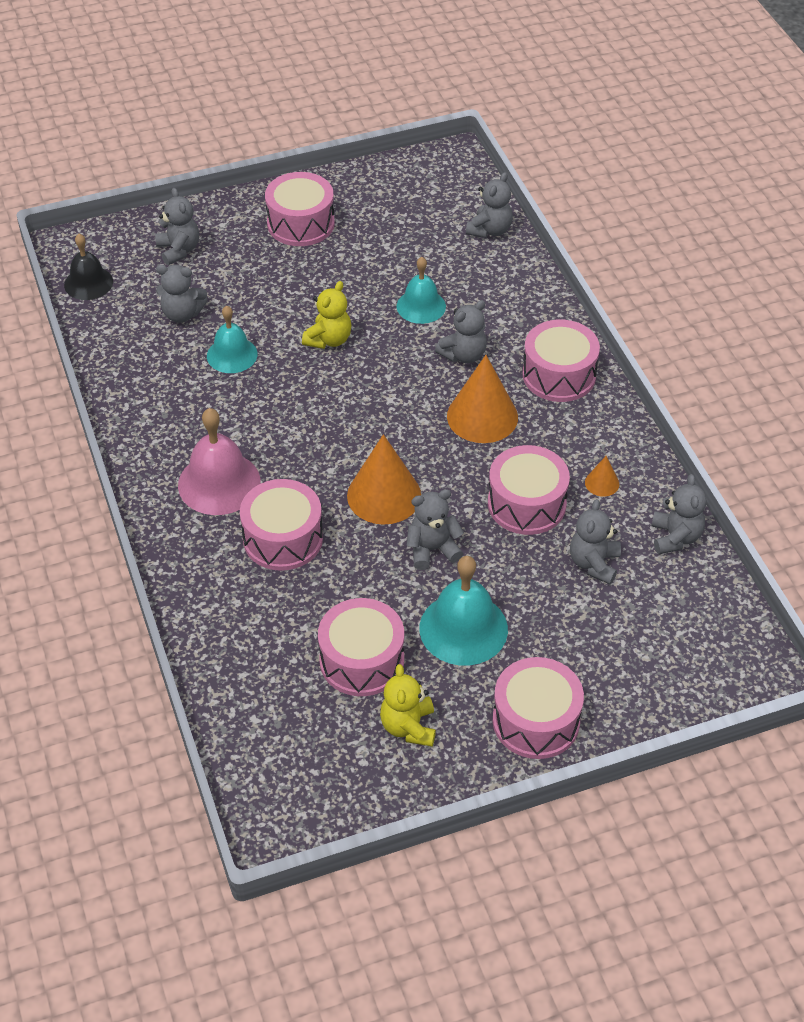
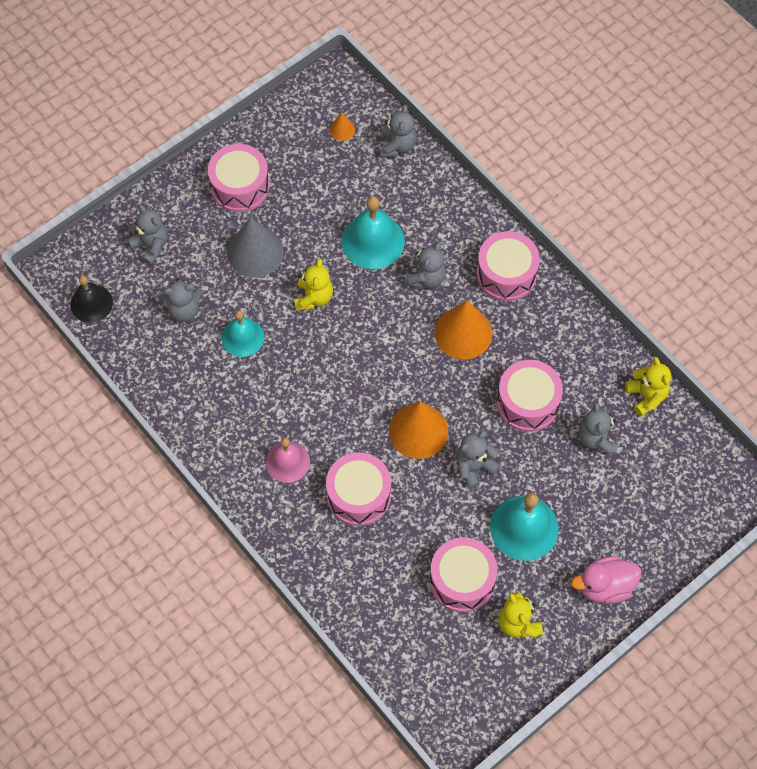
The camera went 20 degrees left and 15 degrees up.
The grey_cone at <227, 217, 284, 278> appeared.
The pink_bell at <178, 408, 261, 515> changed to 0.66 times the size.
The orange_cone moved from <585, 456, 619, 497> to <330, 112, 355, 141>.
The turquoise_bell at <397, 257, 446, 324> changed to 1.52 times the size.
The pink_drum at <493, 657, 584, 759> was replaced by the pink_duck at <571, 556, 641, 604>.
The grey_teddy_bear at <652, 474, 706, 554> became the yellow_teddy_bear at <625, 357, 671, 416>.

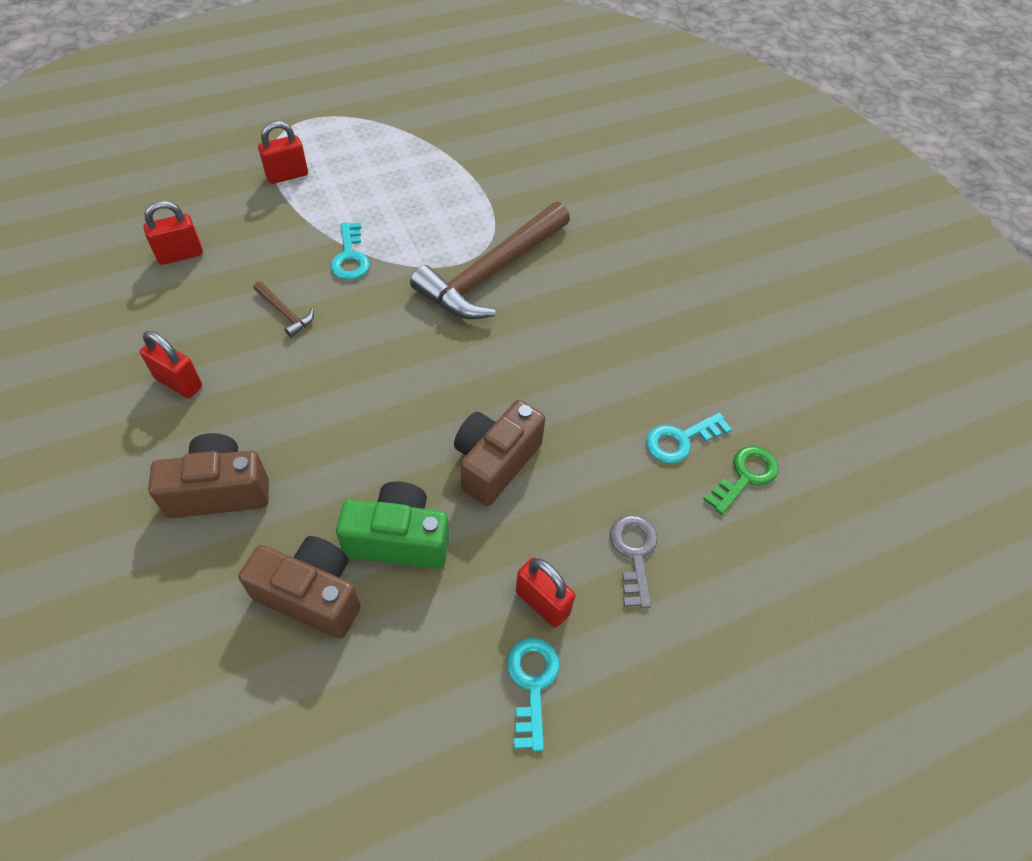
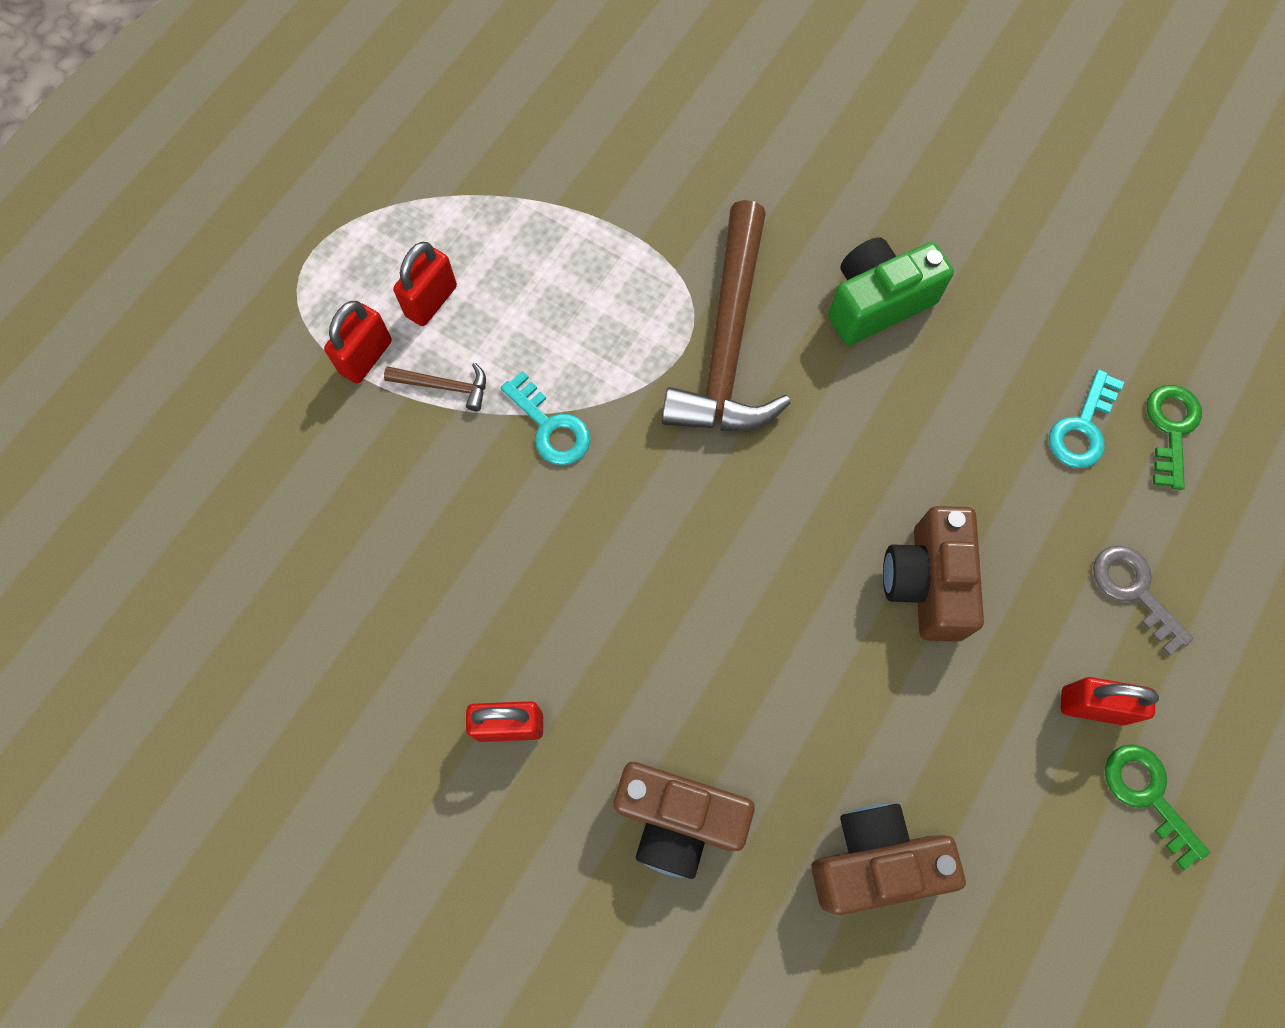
The camera went 30 degrees left and 15 degrees up.
The brown_hammer moved from <253, 281, 314, 337> to <384, 363, 486, 411>.
The red_padlock moved from <143, 201, 203, 265> to <393, 242, 457, 326>.
The brown_camera at <148, 433, 269, 518> turned 120 degrees counterclockwise.
The green_camera moved from <336, 481, 449, 569> to <828, 237, 954, 345>.
The turquoise_key at <507, 638, 560, 751> became the green_key at <1105, 744, 1210, 870>.

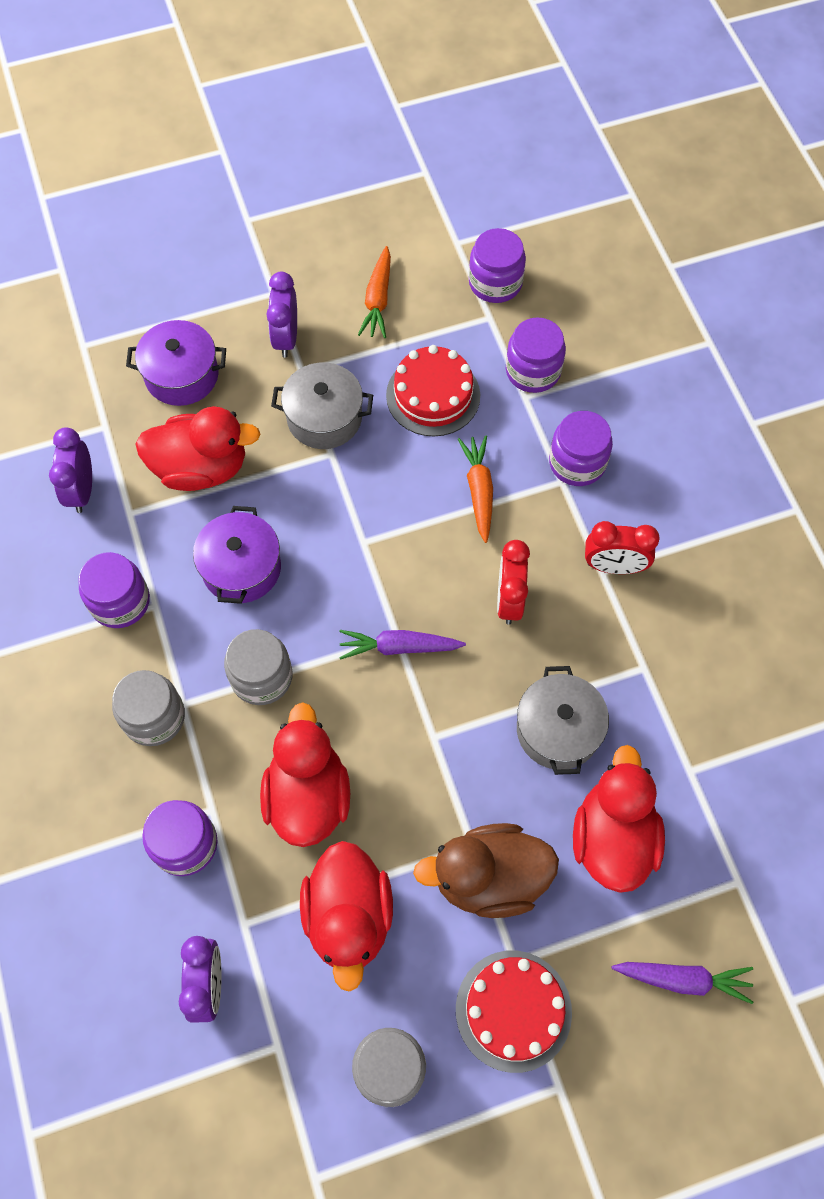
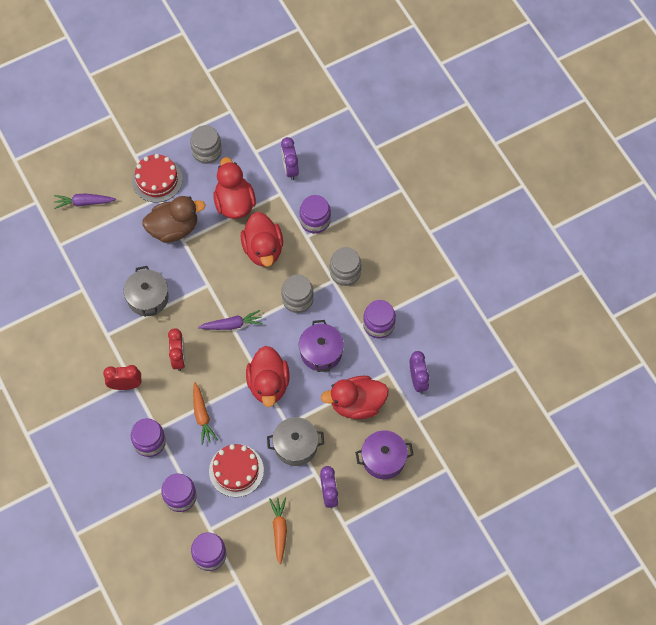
The camera went 170 degrees right and 0 degrees up.
The red_duck moved from <573, 745, 665, 893> to <246, 346, 289, 407>.

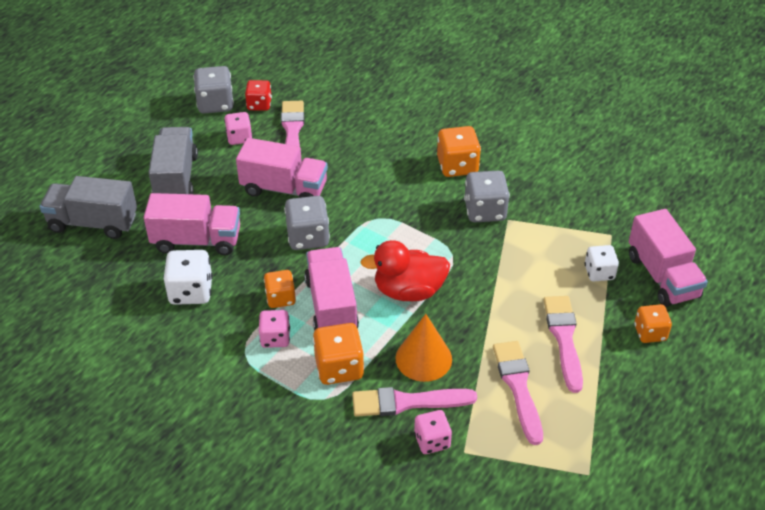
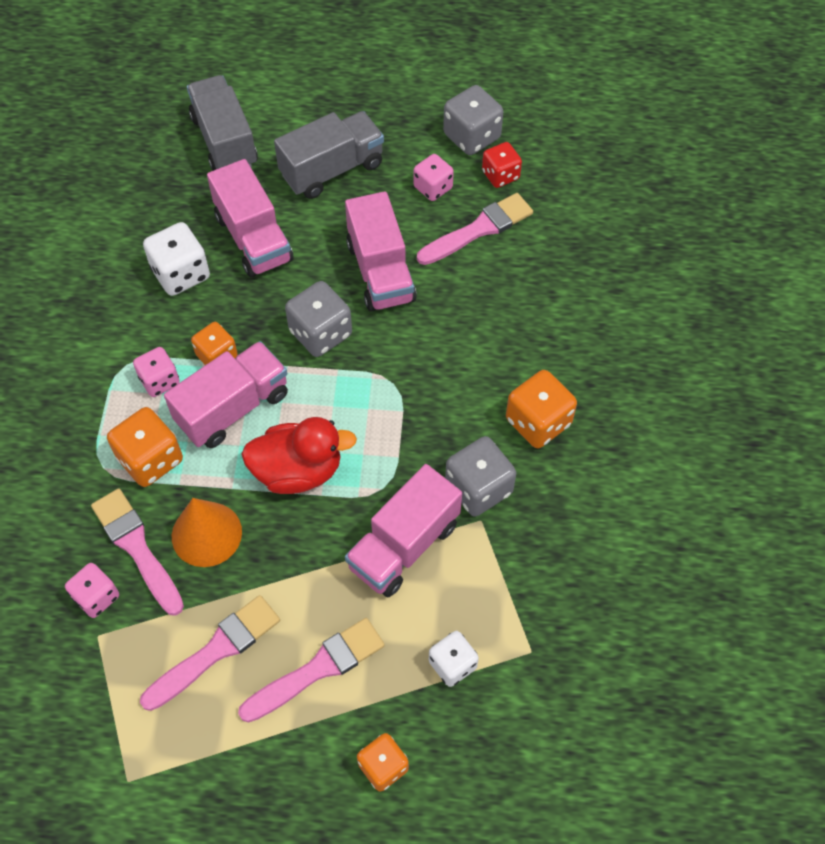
The camera went 60 degrees right and 15 degrees up.
The red_duck at <360, 240, 450, 301> turned 120 degrees clockwise.
The pink_truck moved from <629, 209, 708, 307> to <345, 464, 462, 597>.

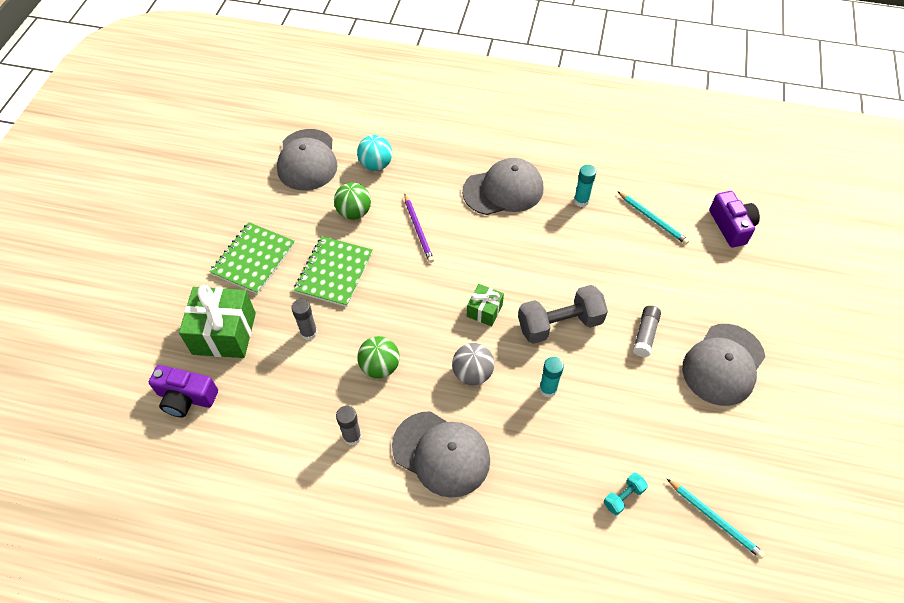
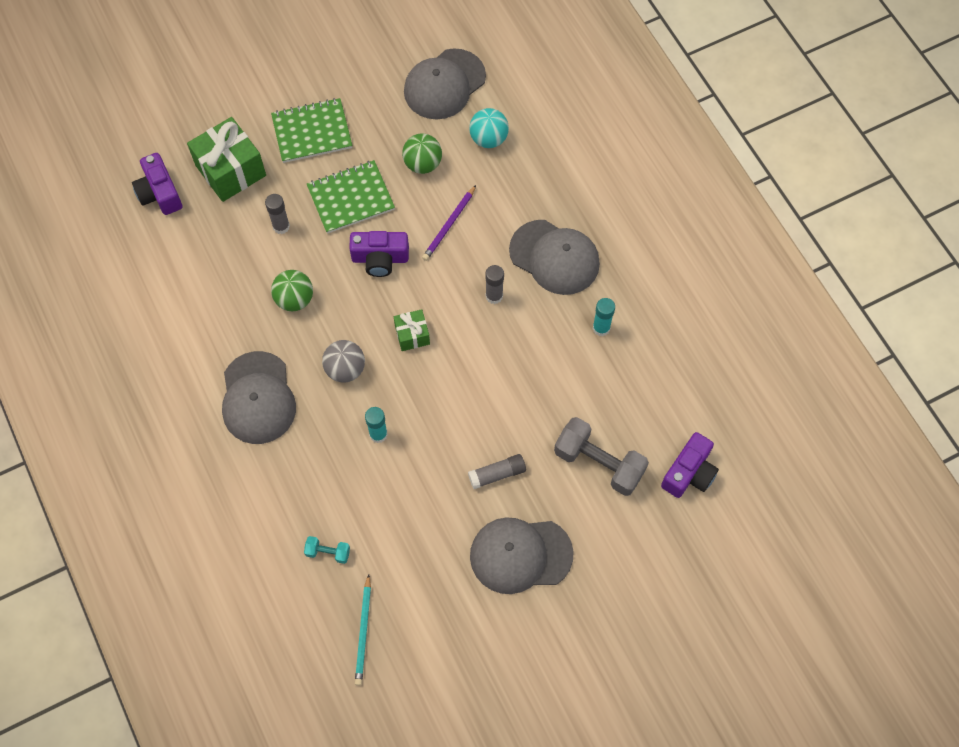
The camera went 50 degrees right and 10 degrees up.
The purple_camera at <349, 231, 409, 277> appeared.
The grey_glue_stick moved from <336, 406, 362, 446> to <485, 265, 504, 304>.
The grey_dumbbell moved from <518, 285, 608, 344> to <554, 417, 649, 496>.
The turquoise_pencil at <617, 191, 689, 244> disappeared.

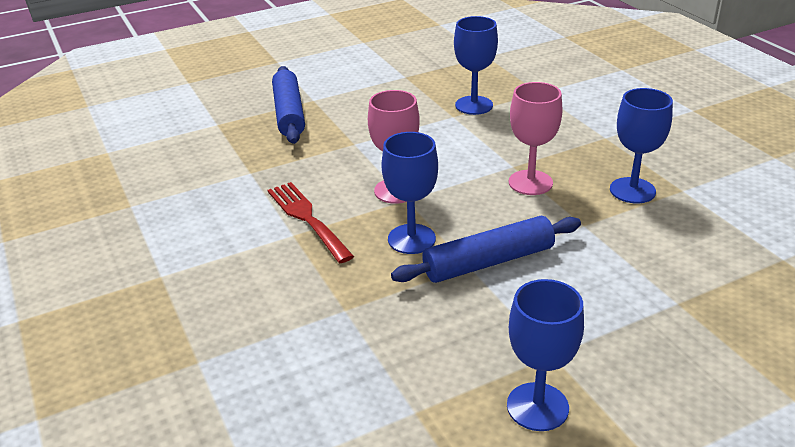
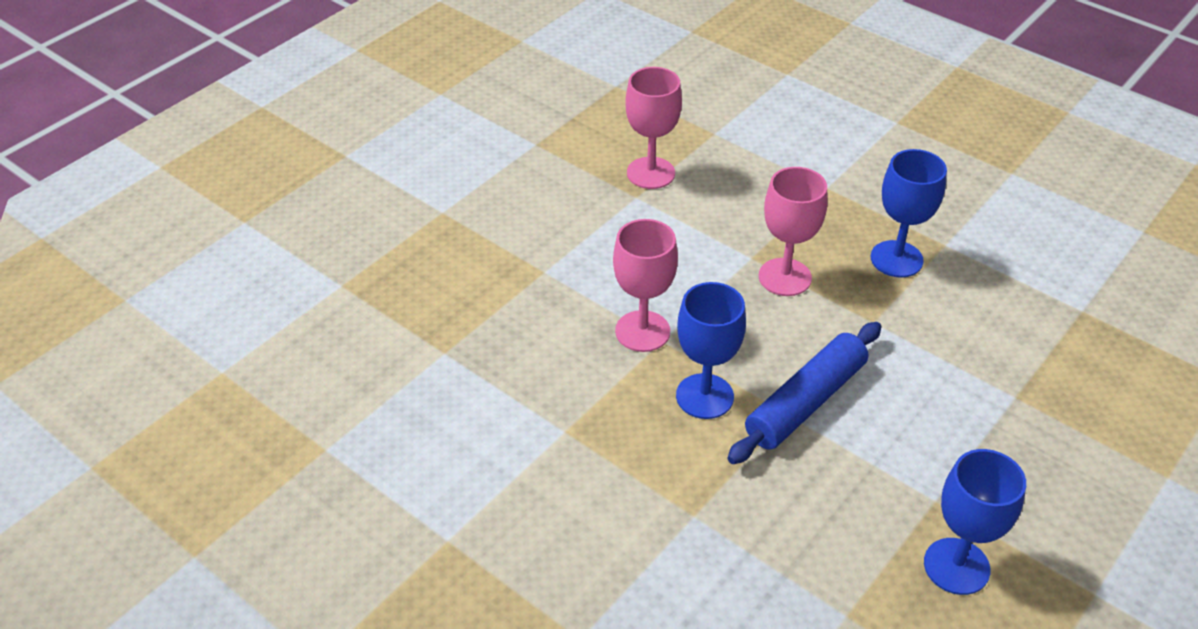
The camera went 25 degrees left and 10 degrees up.
The blue_goblet at <454, 16, 498, 115> became the pink_goblet at <625, 67, 682, 189>.
The red_fork at <267, 182, 354, 263> disappeared.
The blue_rolling_pin at <272, 66, 305, 144> disappeared.

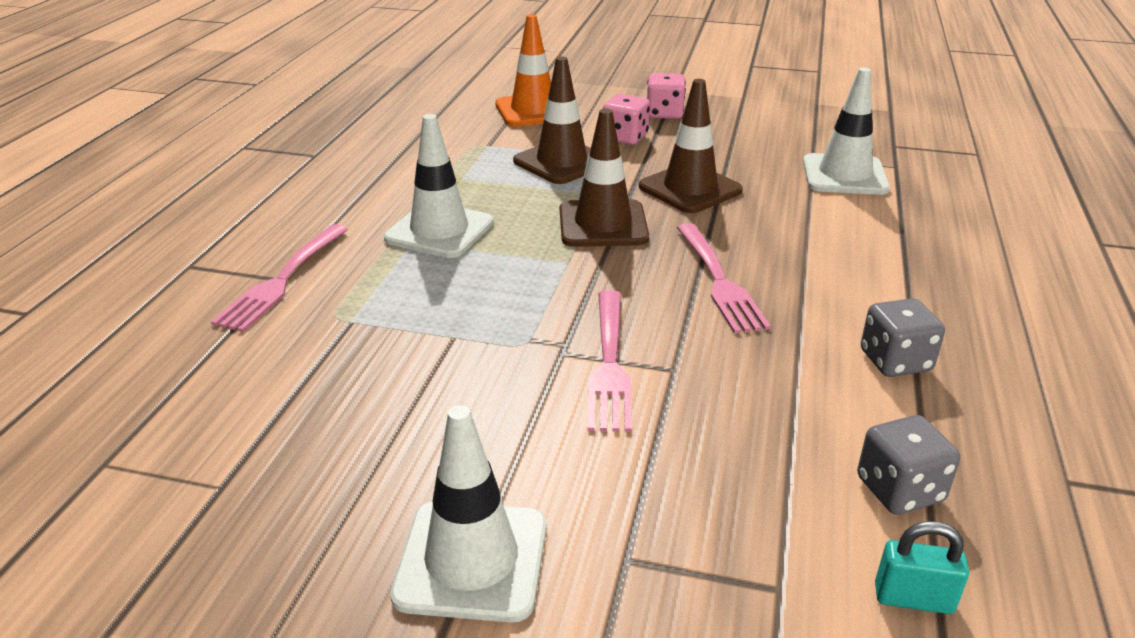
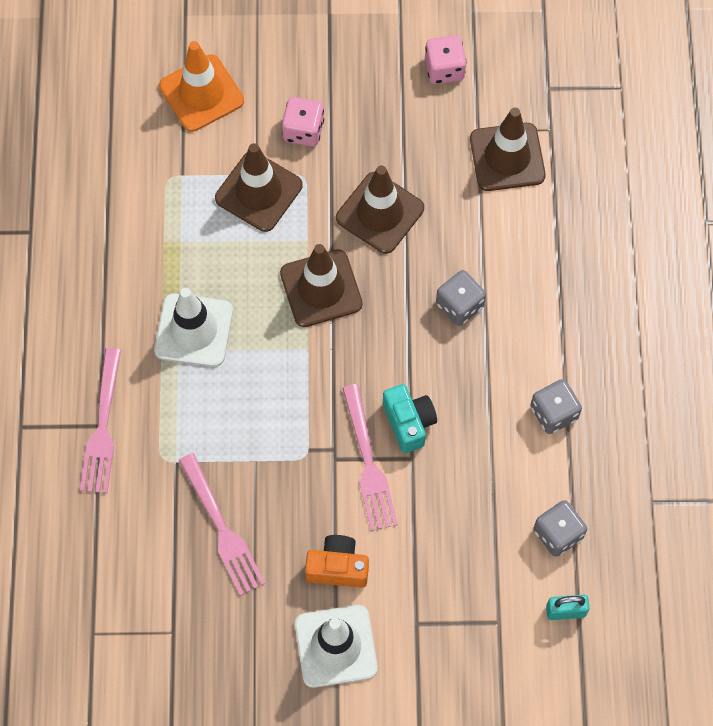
The camera went 15 degrees left and 35 degrees up.
The pink_fork moved from <677, 223, 771, 334> to <179, 453, 265, 596>.
The orange_camera at <305, 535, 369, 588> appeared.
The turquoise_camera at <383, 384, 437, 453> appeared.
The pink_dice moved from <647, 73, 686, 119> to <425, 35, 466, 84>.
The grey_dice at <436, 270, 486, 326> appeared.
The white_traffic_cone at <803, 68, 890, 195> became the brown_traffic_cone at <470, 108, 546, 191>.

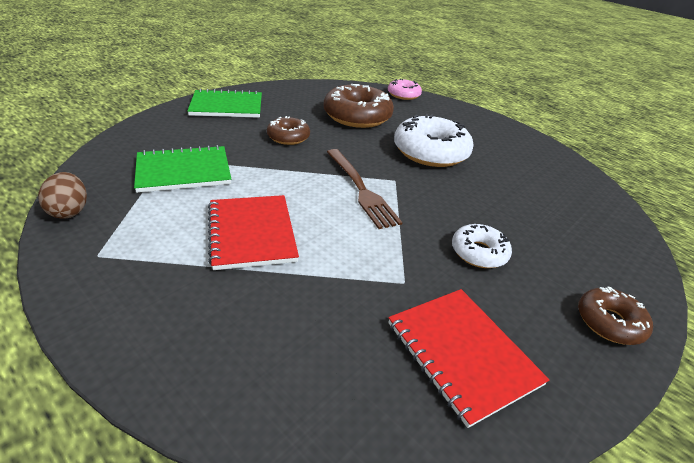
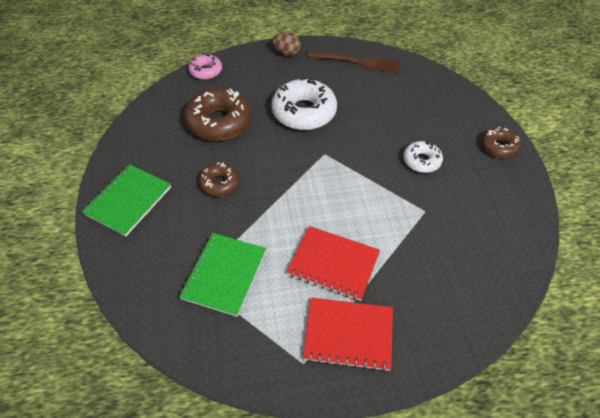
The camera went 50 degrees left and 15 degrees up.
The brown_egg moved from <38, 172, 87, 219> to <272, 32, 301, 56>.
The red_notebook moved from <388, 289, 549, 428> to <303, 298, 393, 372>.
The brown_fork moved from <327, 149, 403, 229> to <307, 51, 399, 73>.

